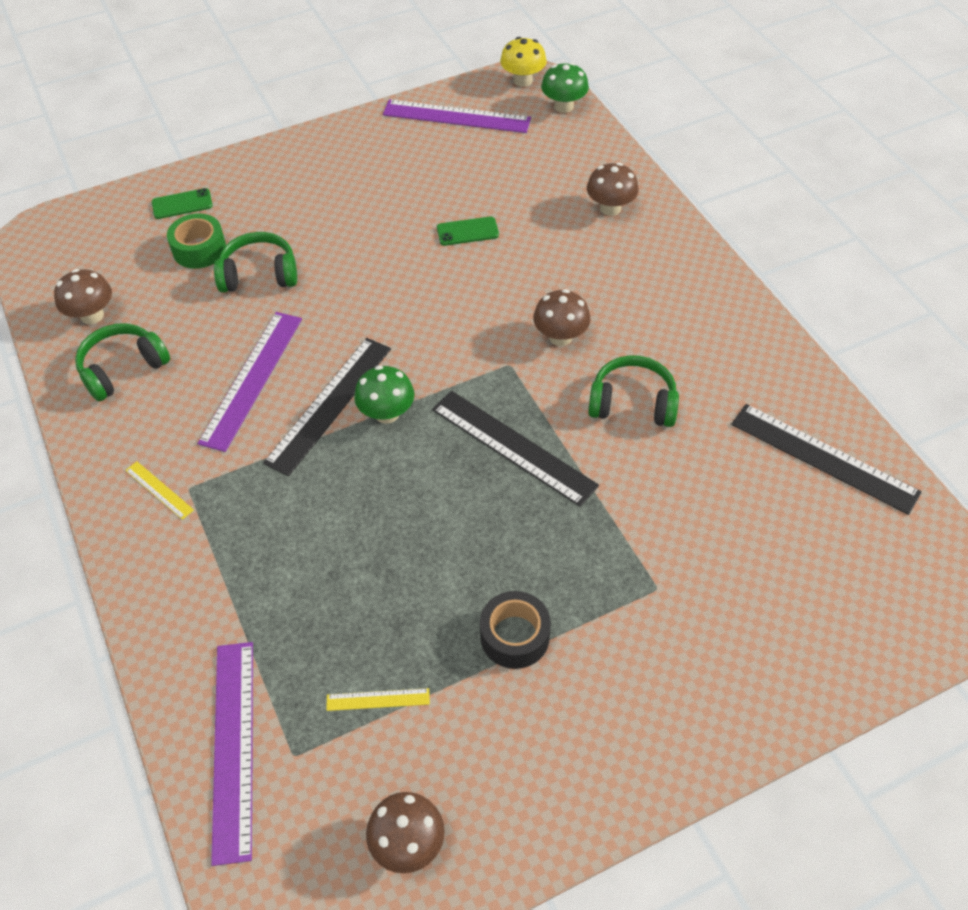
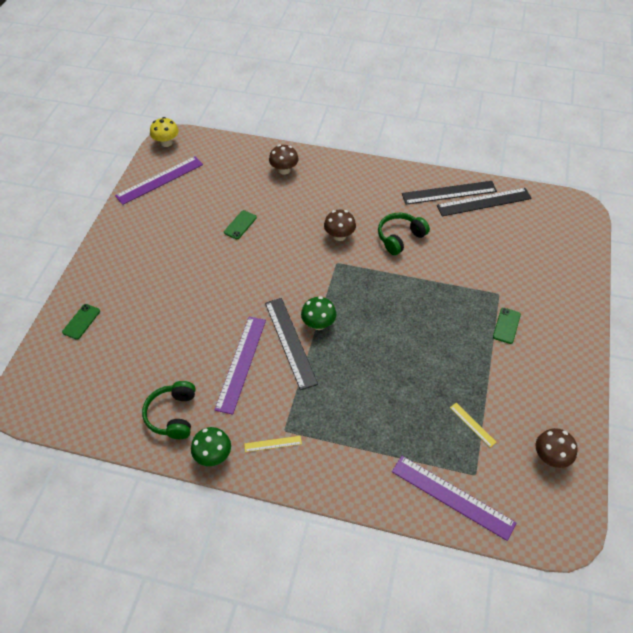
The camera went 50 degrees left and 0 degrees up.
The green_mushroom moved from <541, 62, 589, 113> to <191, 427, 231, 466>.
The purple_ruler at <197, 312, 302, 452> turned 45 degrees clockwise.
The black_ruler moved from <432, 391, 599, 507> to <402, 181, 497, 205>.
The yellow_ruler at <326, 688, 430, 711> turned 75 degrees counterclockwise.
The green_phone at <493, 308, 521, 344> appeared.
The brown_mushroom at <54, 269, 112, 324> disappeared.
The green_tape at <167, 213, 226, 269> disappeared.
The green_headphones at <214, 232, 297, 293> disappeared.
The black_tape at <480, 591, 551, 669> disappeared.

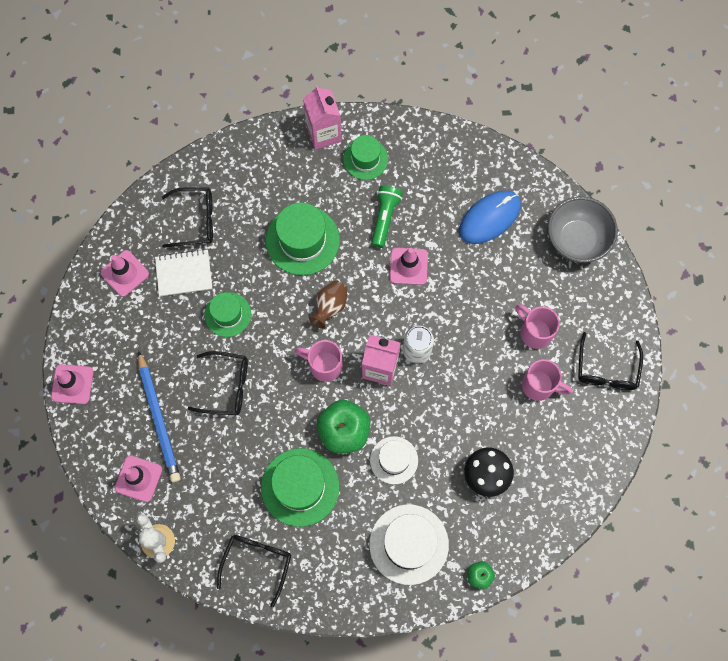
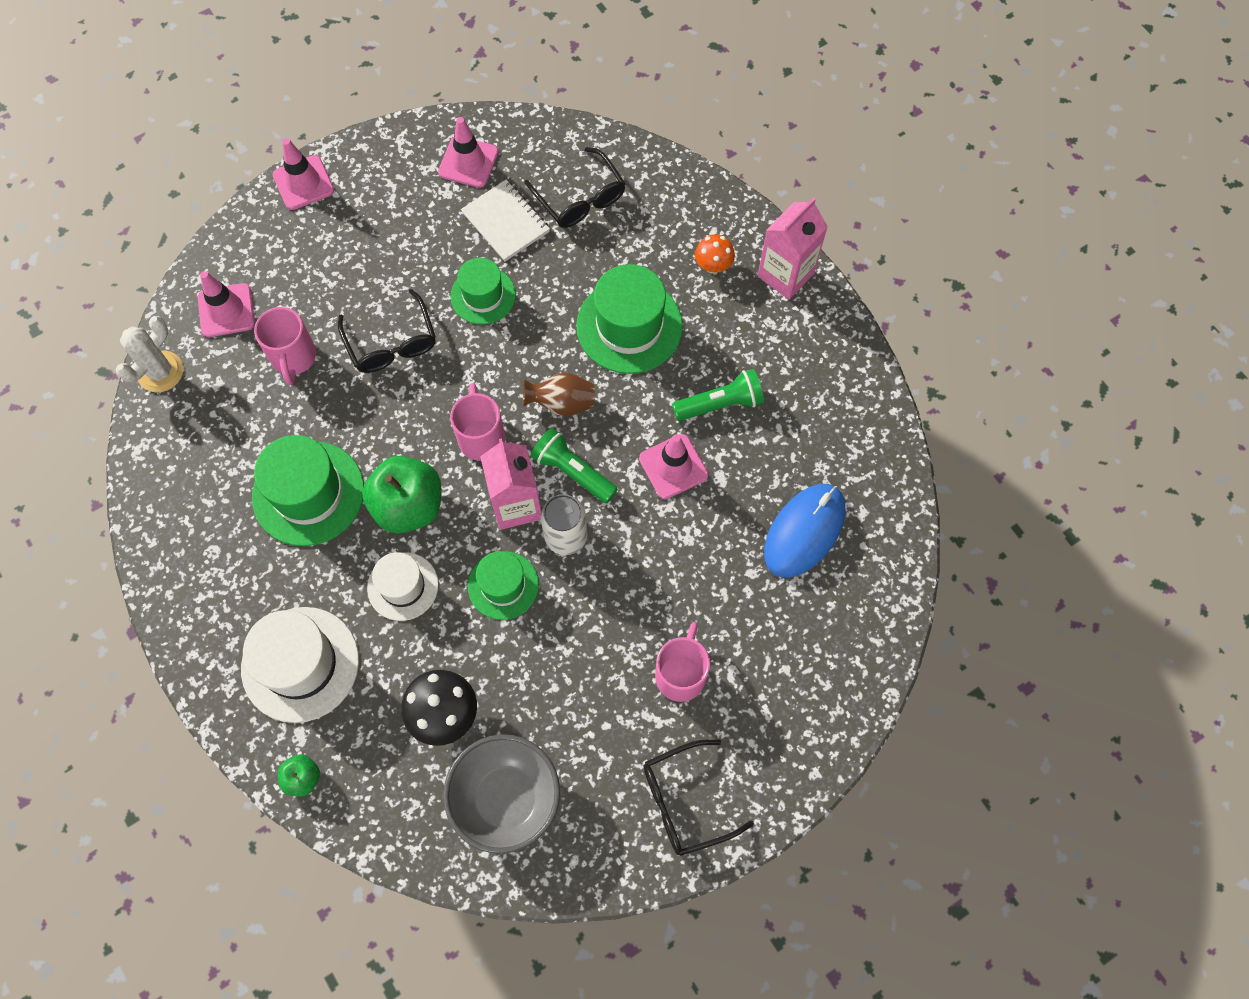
The camera went 60 degrees right and 5 degrees down.
The pink_mug moved from <522, 359, 573, 401> to <254, 307, 316, 385>.
The grey_bowl moved from <548, 197, 618, 262> to <443, 734, 560, 854>.
The green_hat moved from <343, 135, 388, 180> to <468, 551, 539, 620>.
The green_flashlight at <531, 428, 618, 503> appeared.
The orange_mushroom at <695, 234, 735, 274> appeared.
The blue_mouse at <459, 191, 521, 244> turned 75 degrees counterclockwise.
The blue_pencil at <138, 351, 180, 483> disappeared.
The black_glasses at <217, 535, 291, 607> disappeared.

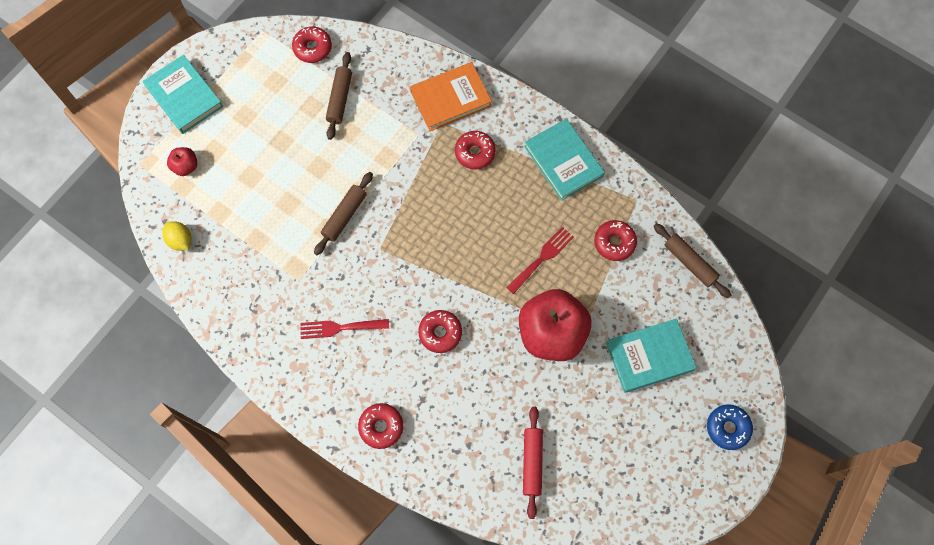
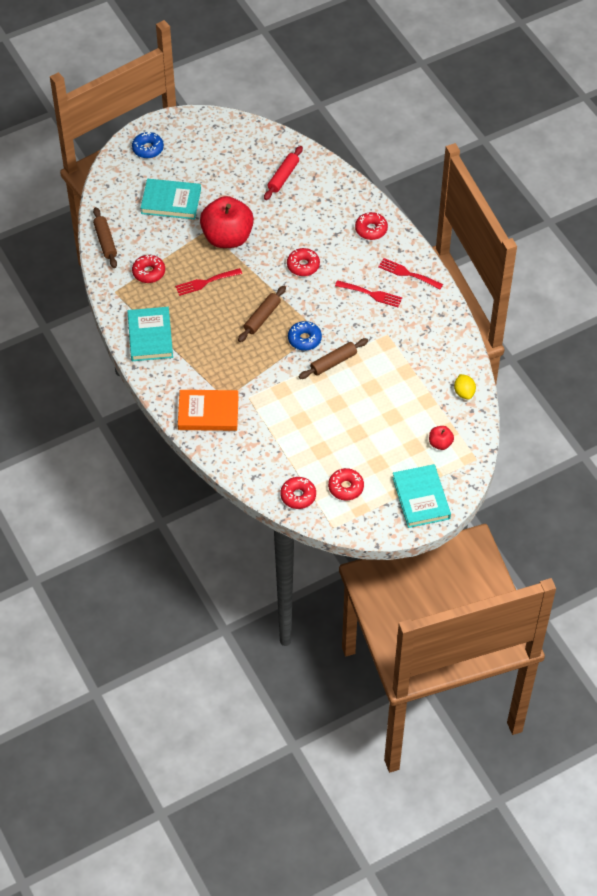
The camera went 155 degrees left and 15 degrees down.
The brown_rolling_pin moved from <326, 52, 352, 140> to <238, 286, 286, 342>.
The blue_donut at <288, 321, 322, 351> appeared.
The red_donut moved from <455, 131, 496, 170> to <328, 468, 364, 500>.
The red_fork at <378, 258, 443, 289> appeared.

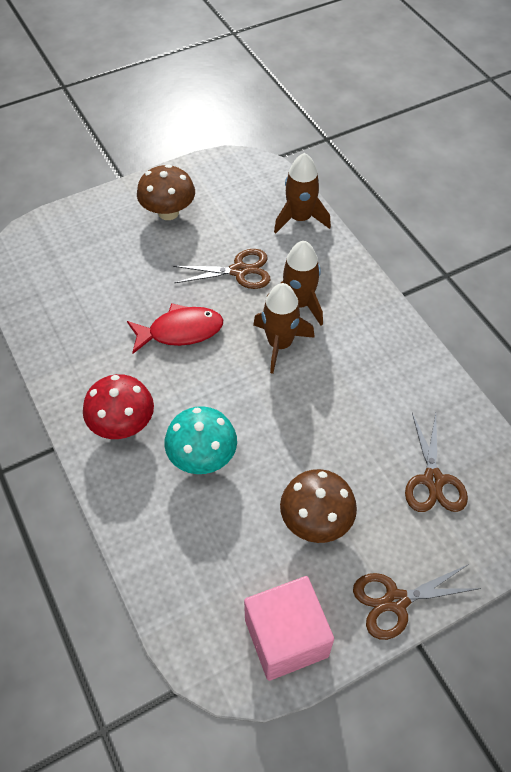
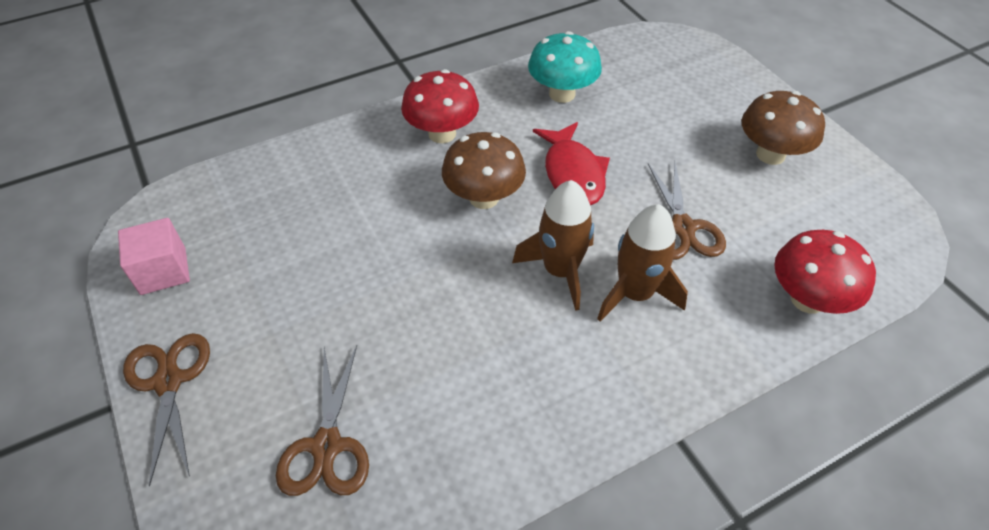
The camera went 90 degrees right and 5 degrees down.
The pink_cube at <244, 576, 334, 681> changed to 0.66 times the size.
The brown_scissors at <405, 413, 468, 512> turned 90 degrees counterclockwise.
The brown_mushroom moved from <280, 469, 357, 543> to <442, 132, 526, 209>.
The turquoise_mushroom moved from <164, 406, 237, 474> to <528, 31, 602, 103>.
The brown_rocket at <274, 153, 331, 234> was replaced by the red_mushroom at <774, 230, 876, 314>.

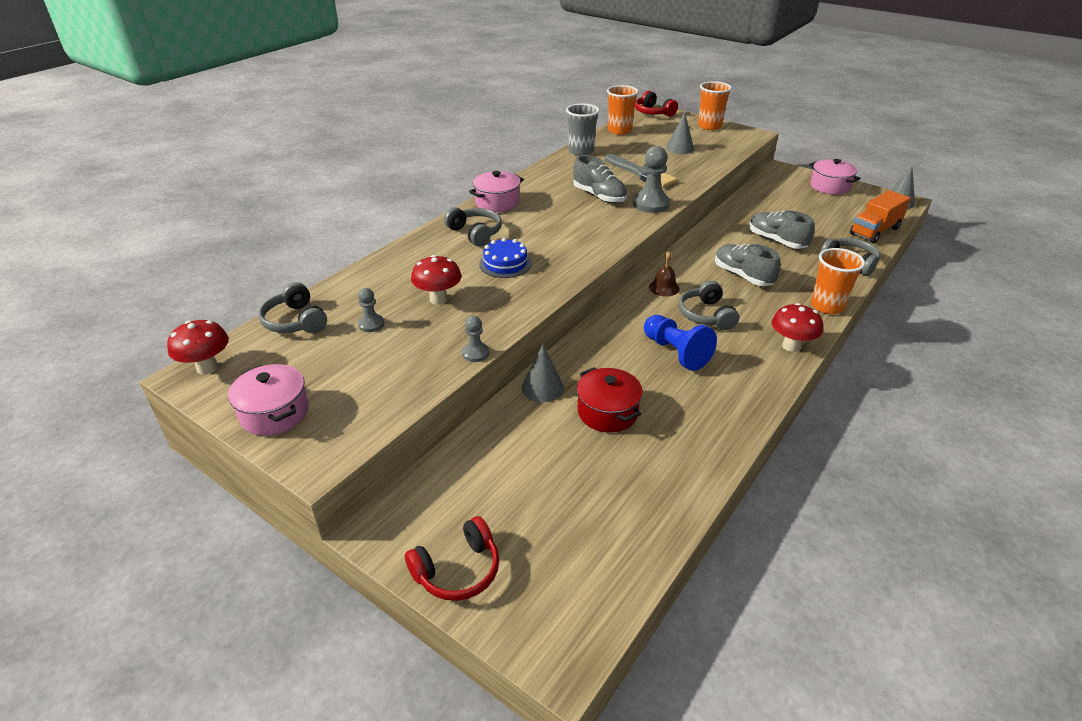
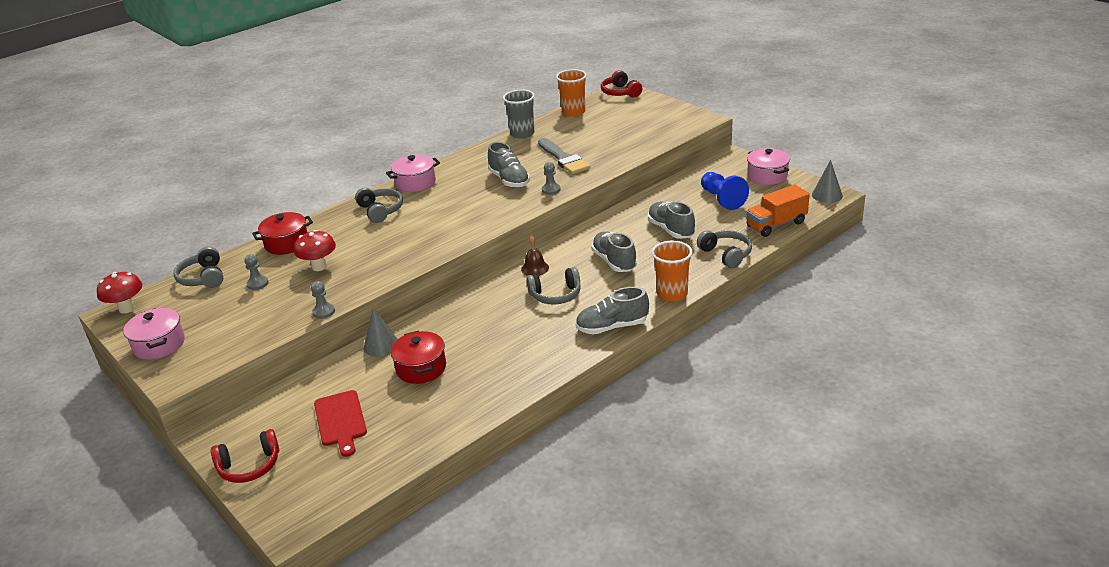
The camera went 15 degrees right and 5 degrees down.
The red_pot at <252, 212, 313, 255> appeared.
The red_cutting_board at <314, 390, 367, 457> appeared.
The grey_headphones at <679, 281, 739, 330> turned 105 degrees counterclockwise.
The grey_pawn at <633, 146, 670, 213> changed to 0.55 times the size.
The red_mushroom at <772, 303, 823, 352> was replaced by the grey_shoe at <575, 287, 649, 334>.
The blue_pawn moved from <644, 315, 717, 371> to <701, 172, 749, 210>.
The blue_cake at <479, 238, 532, 278> disappeared.
The grey_cone at <666, 112, 694, 154> disappeared.
The orange_cup at <698, 81, 732, 130> disappeared.

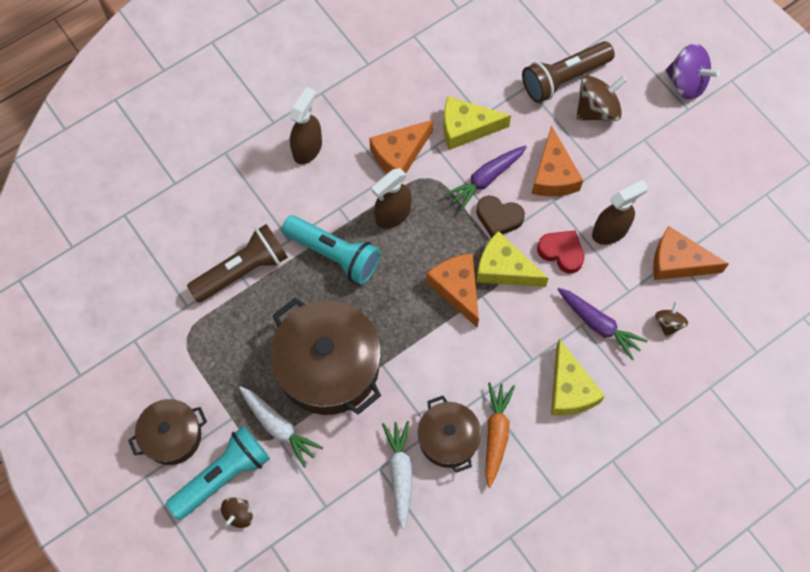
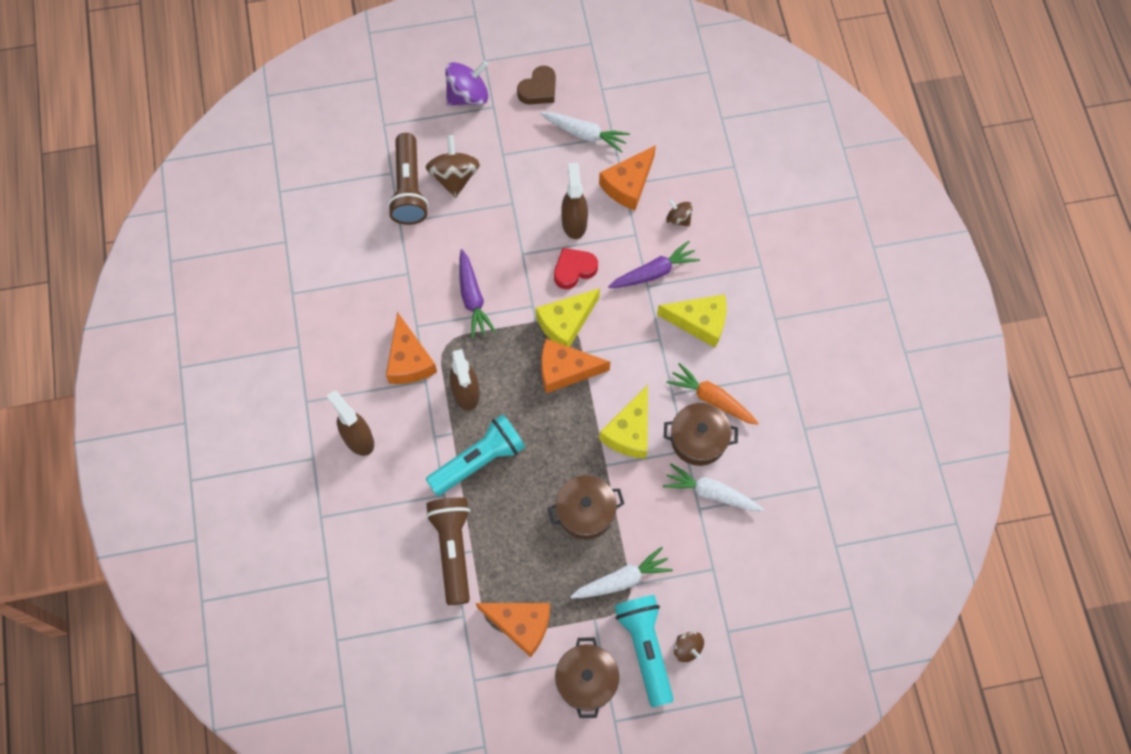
The camera went 65 degrees left and 0 degrees up.
The orange_cheese moved from <532, 125, 583, 196> to <476, 603, 550, 657>.
The brown_heart moved from <476, 195, 525, 238> to <517, 66, 556, 104>.
The white_carrot at <540, 112, 630, 153> appeared.
The brown_pot at <270, 298, 381, 415> changed to 0.57 times the size.
The yellow_cheese moved from <443, 96, 511, 150> to <599, 385, 648, 459>.

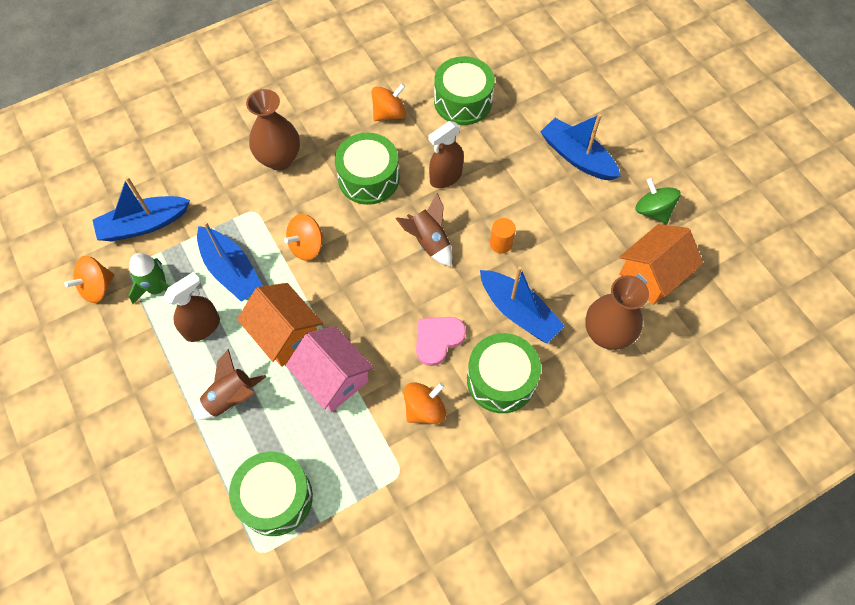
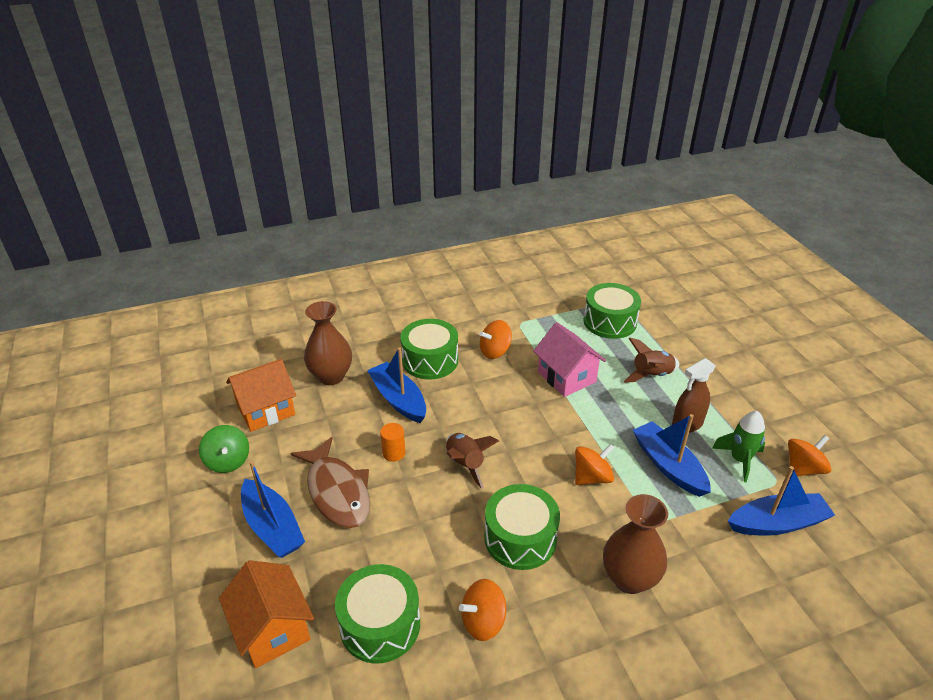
The camera went 170 degrees left and 25 degrees down.
The orange_house moved from <237, 283, 323, 367> to <219, 560, 314, 668>.
The brown_fish at <291, 437, 370, 528> appeared.
The pink_heart at <416, 317, 466, 366> disappeared.
The brown_spray_bottle at <428, 121, 464, 188> disappeared.

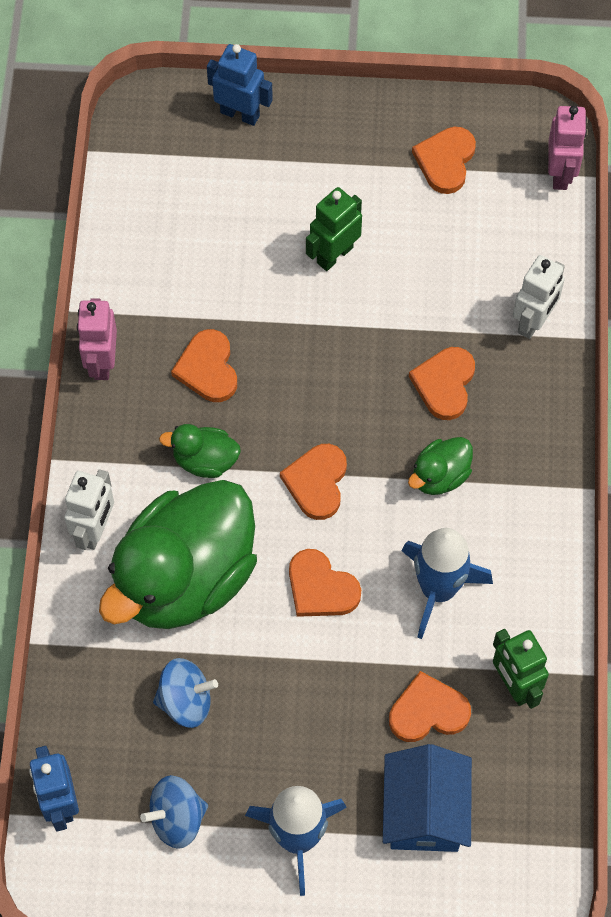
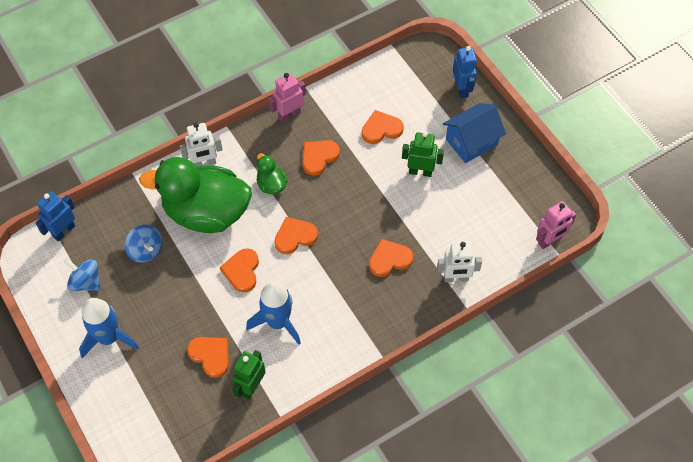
The camera went 55 degrees right and 5 degrees down.
The orange_heart moved from <412, 127, 476, 194> to <362, 110, 404, 144>.
The blue_house moved from <383, 744, 472, 852> to <443, 103, 506, 163>.
The green_duck at <408, 437, 473, 495> disappeared.

